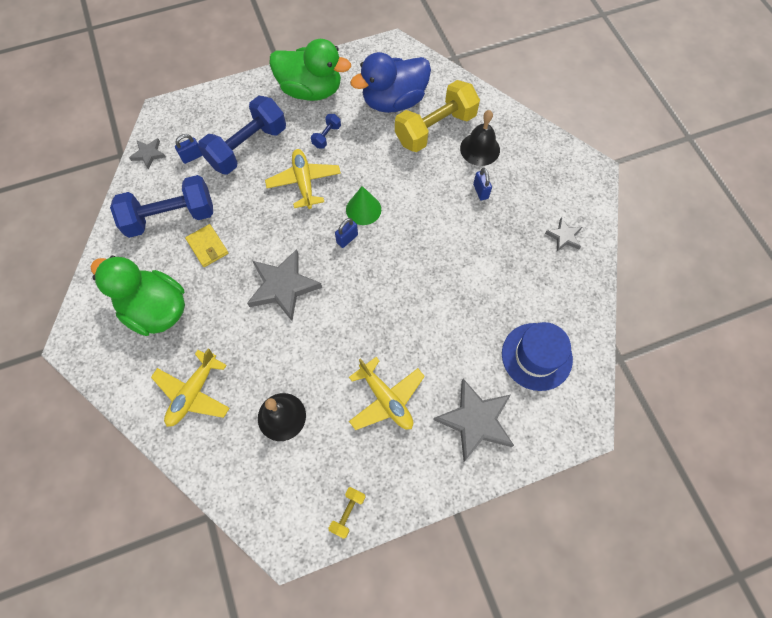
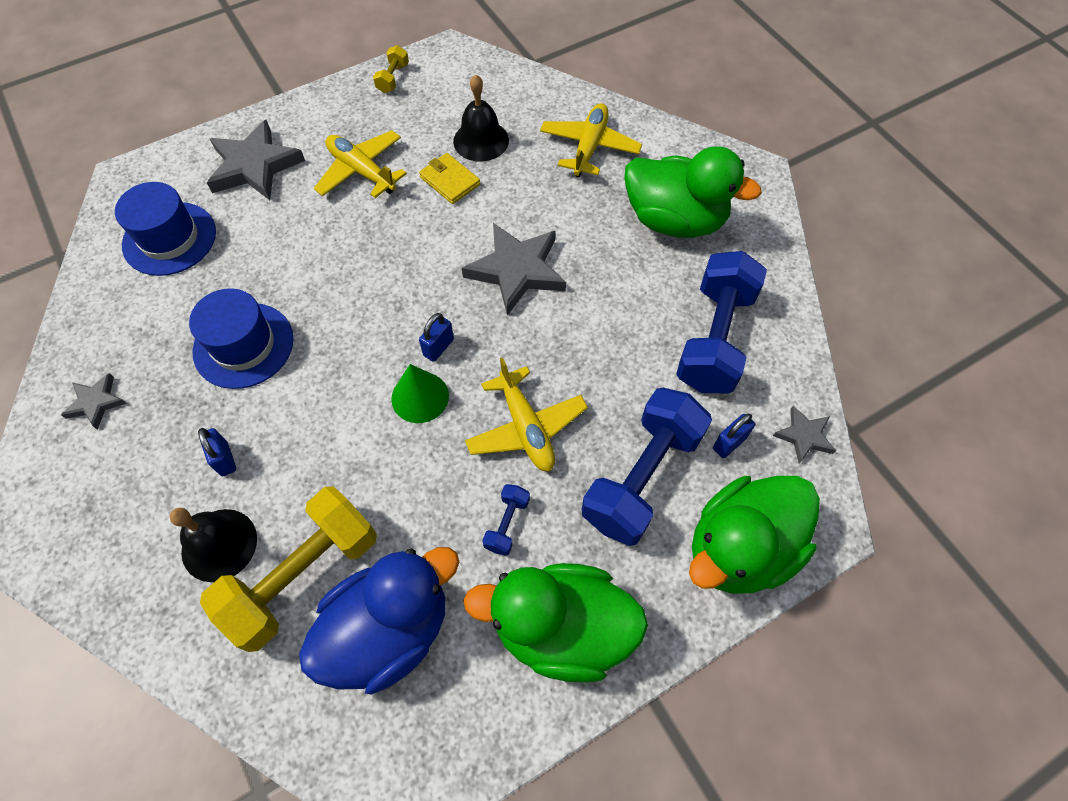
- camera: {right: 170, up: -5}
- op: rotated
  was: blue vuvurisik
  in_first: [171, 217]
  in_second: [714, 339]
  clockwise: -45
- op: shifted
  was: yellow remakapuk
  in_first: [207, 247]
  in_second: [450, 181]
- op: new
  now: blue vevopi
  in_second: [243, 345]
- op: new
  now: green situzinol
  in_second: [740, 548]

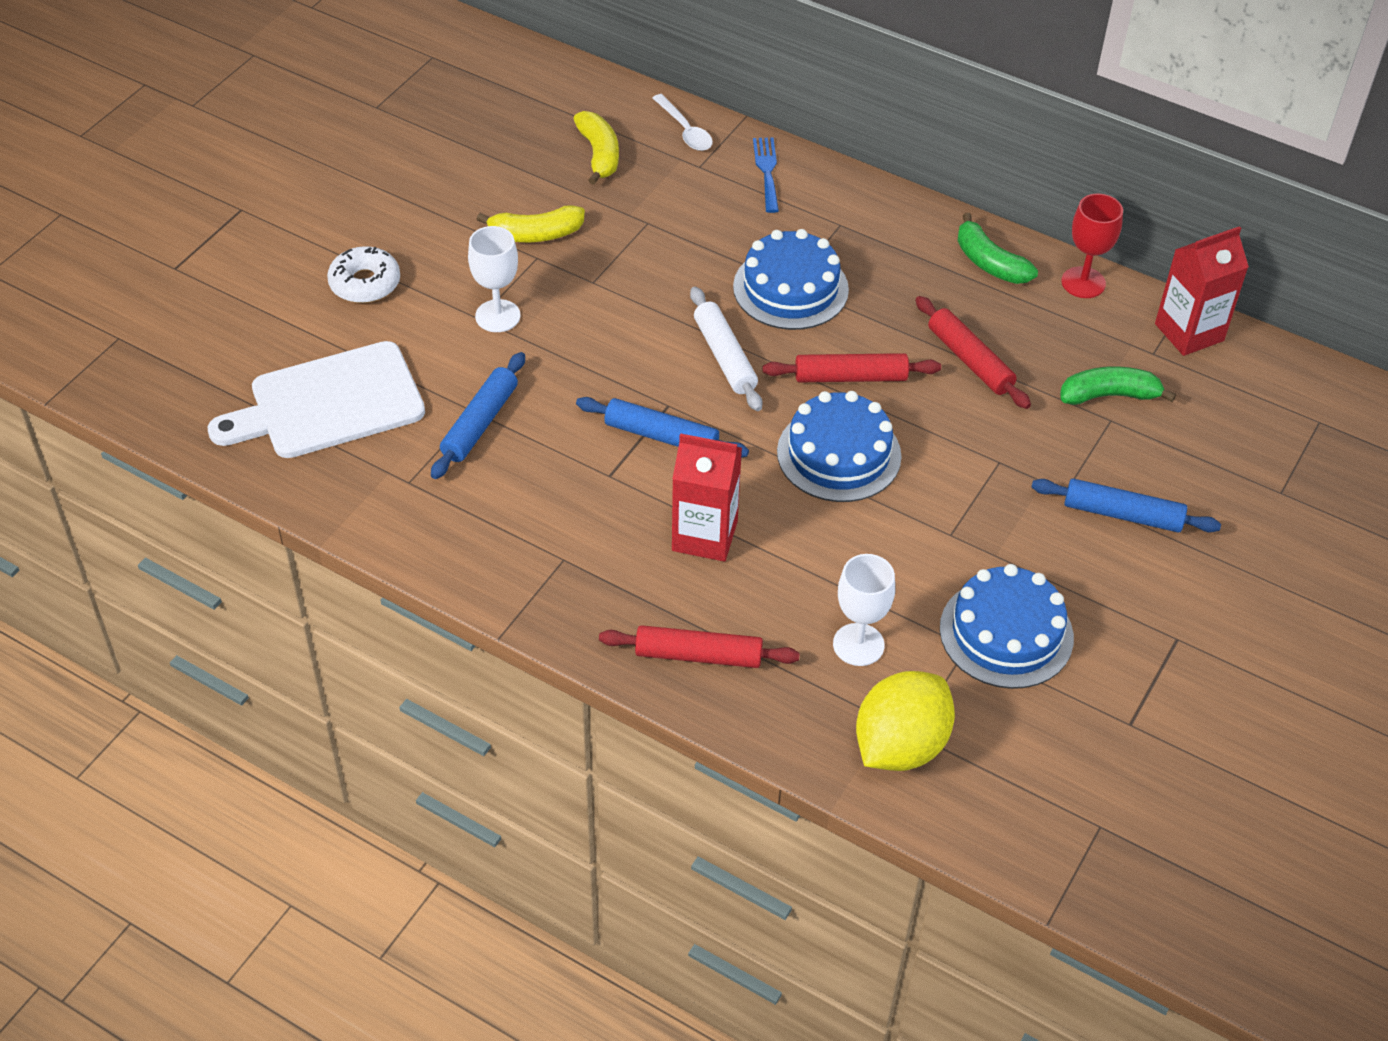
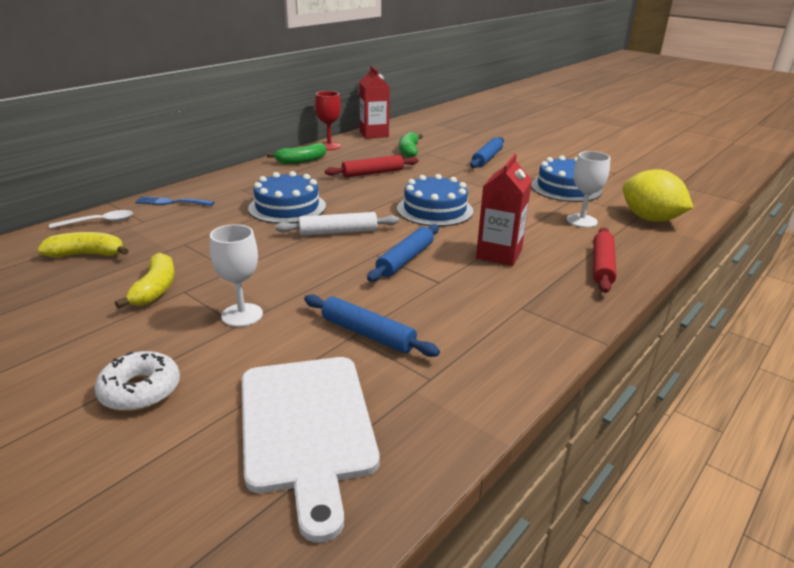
- camera: {right: -80, up: -20}
- op: gone
  was: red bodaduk
  in_first: [850, 377]

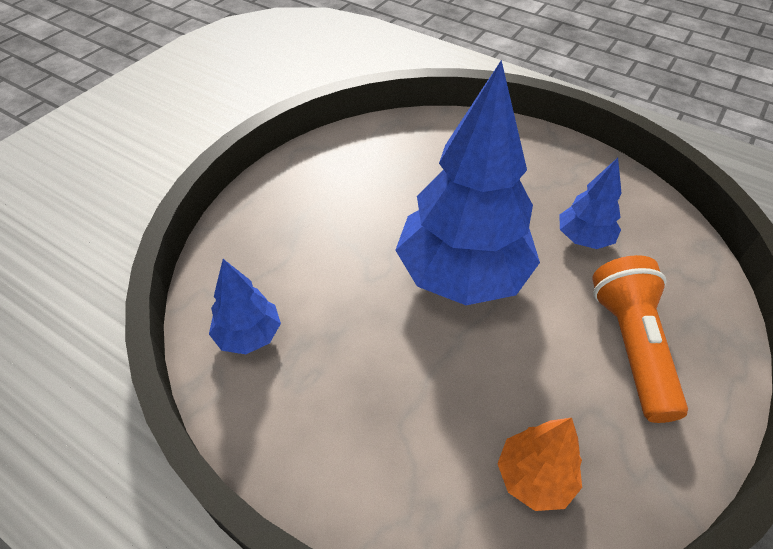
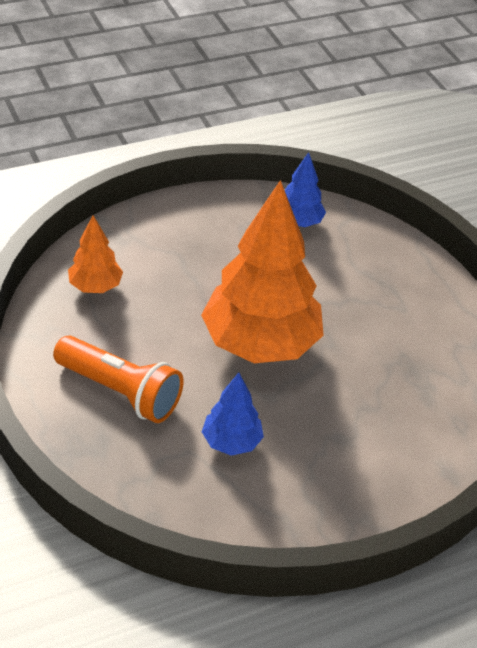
- camera: {right: 120, up: -5}
- op: repainted
  was: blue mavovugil
  now: orange mavovugil
  in_first: [462, 275]
  in_second: [260, 343]

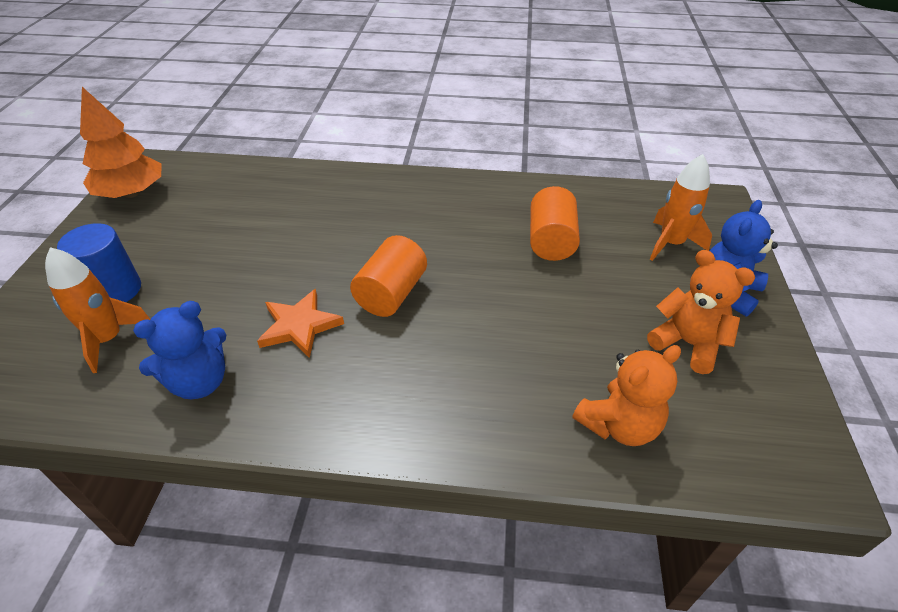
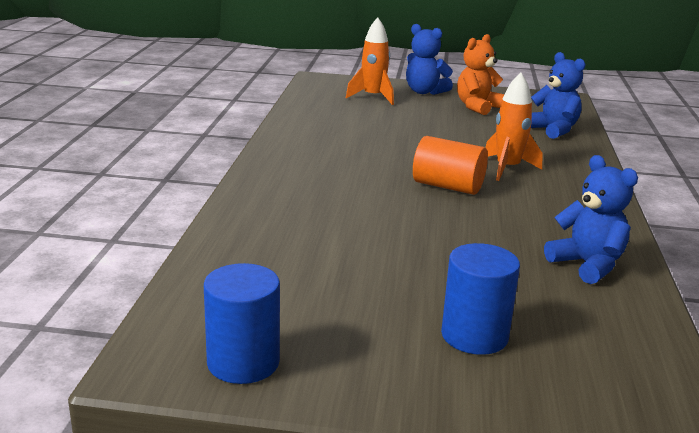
- camera: {right: -90, up: -20}
- op: swapped
  was: orange mavovugil
  now: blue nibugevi
  in_first: [132, 193]
  in_second: [243, 362]
- op: gone
  was: orange nibugevi
  in_first: [551, 241]
- op: shifted
  was: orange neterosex
  in_first: [109, 339]
  in_second: [507, 168]
- op: gone
  was: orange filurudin
  in_first: [299, 326]
- op: repainted
  was: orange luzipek
  now: blue luzipek
  in_first: [619, 425]
  in_second: [553, 130]

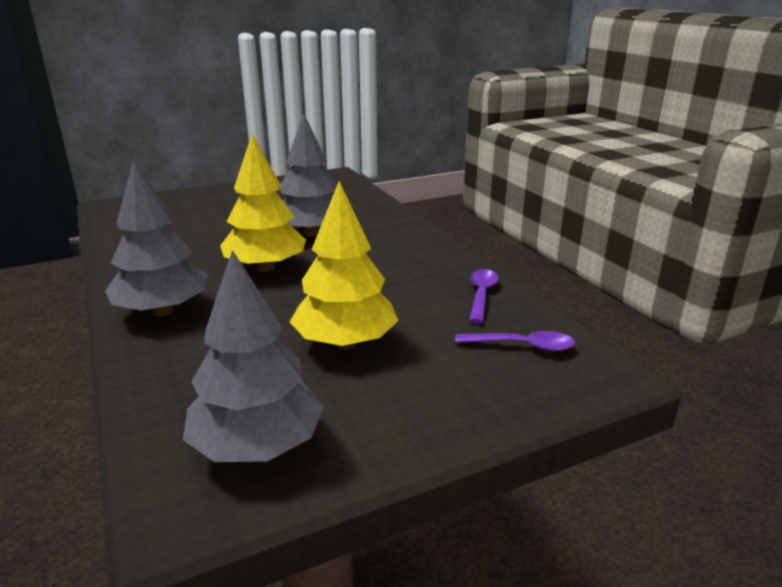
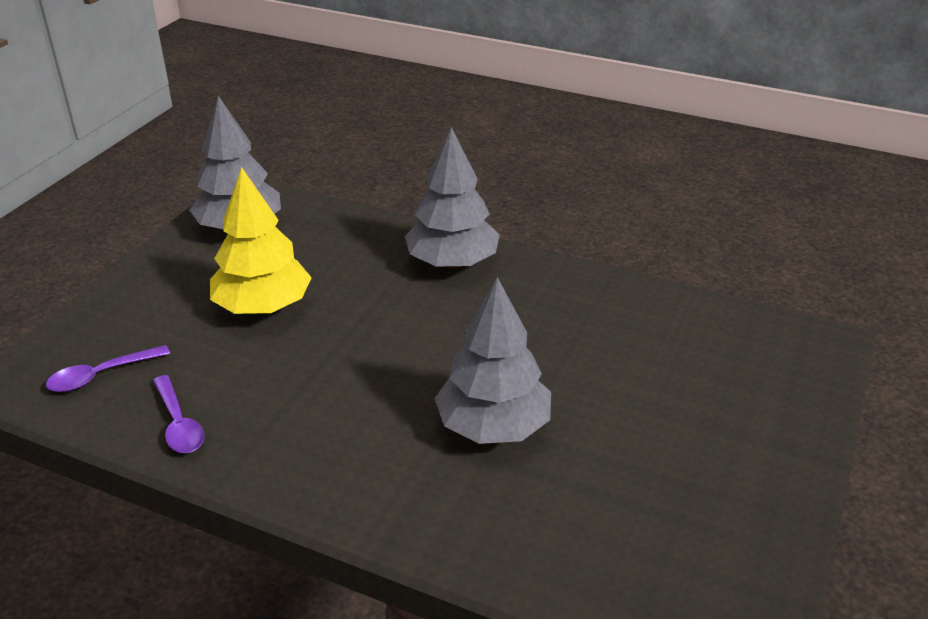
- camera: {right: 140, up: 10}
- op: gone
  was: yellow mavovugil
  in_first: [266, 268]

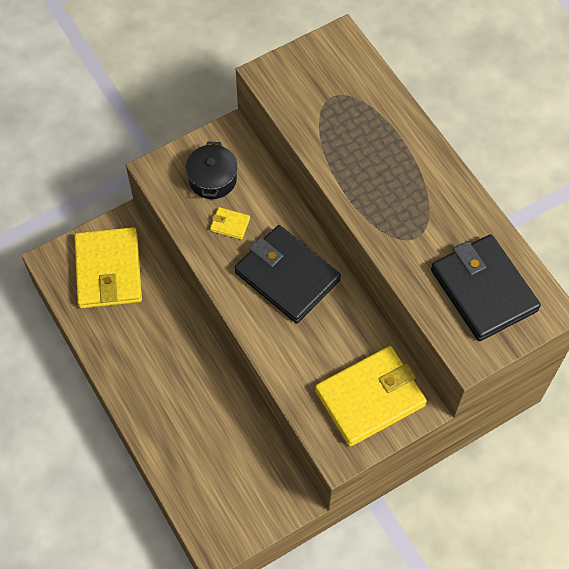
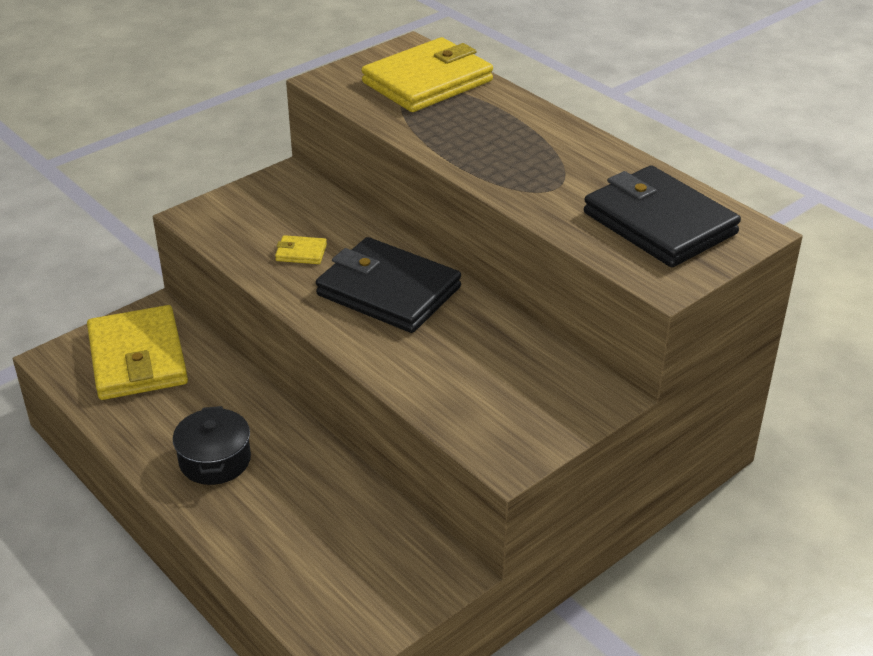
- camera: {right: -10, up: -25}
- op: shifted
  was: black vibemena
  in_first: [212, 179]
  in_second: [215, 460]
- op: shifted
  was: yellow remakapuk
  in_first: [370, 398]
  in_second: [427, 82]

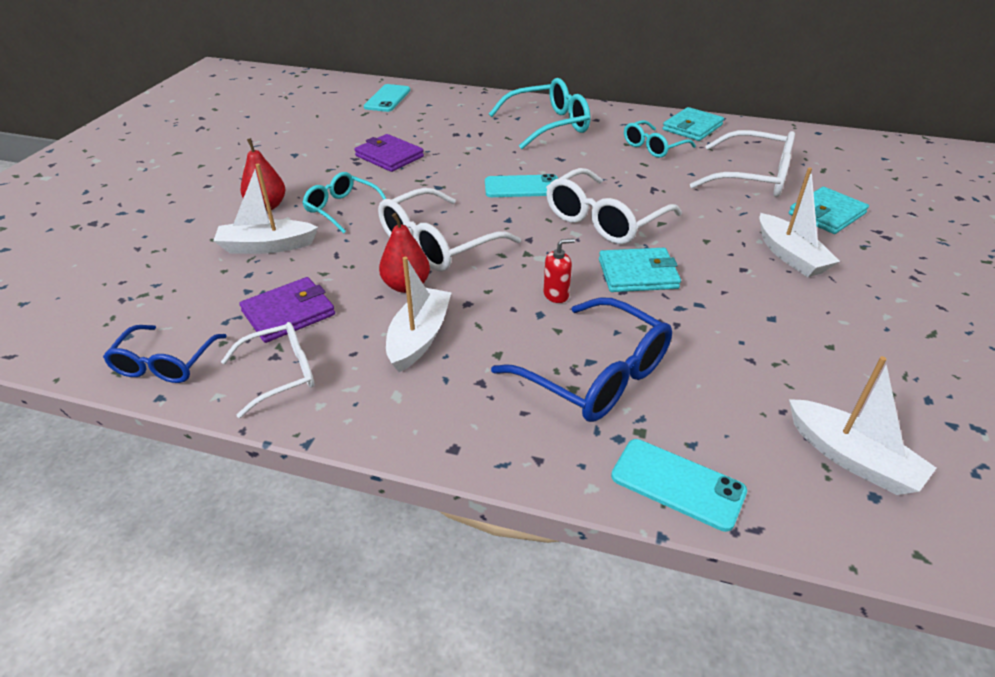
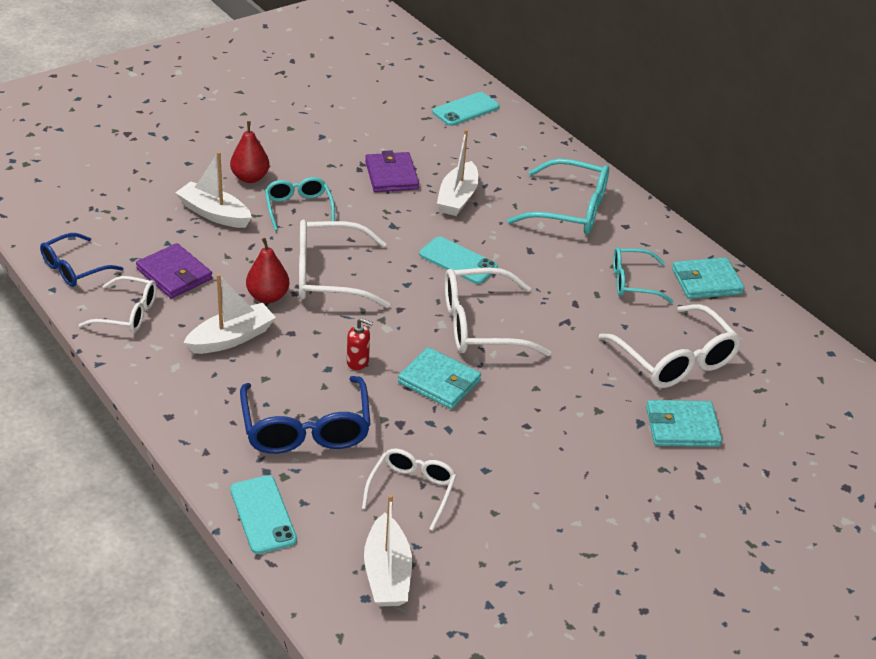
- camera: {right: 35, up: 0}
- op: shifted
  was: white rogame
  in_first: [790, 255]
  in_second: [458, 198]
- op: rotated
  was: purple remakapuk
  in_first: [288, 313]
  in_second: [174, 274]
  clockwise: 45
- op: new
  now: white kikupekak
  in_second: [411, 491]

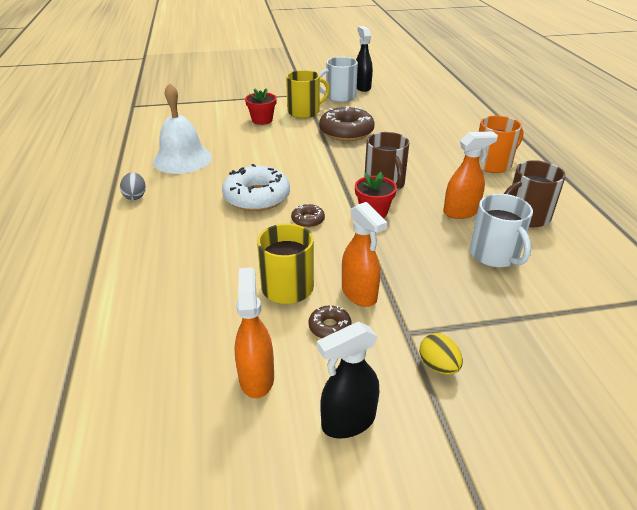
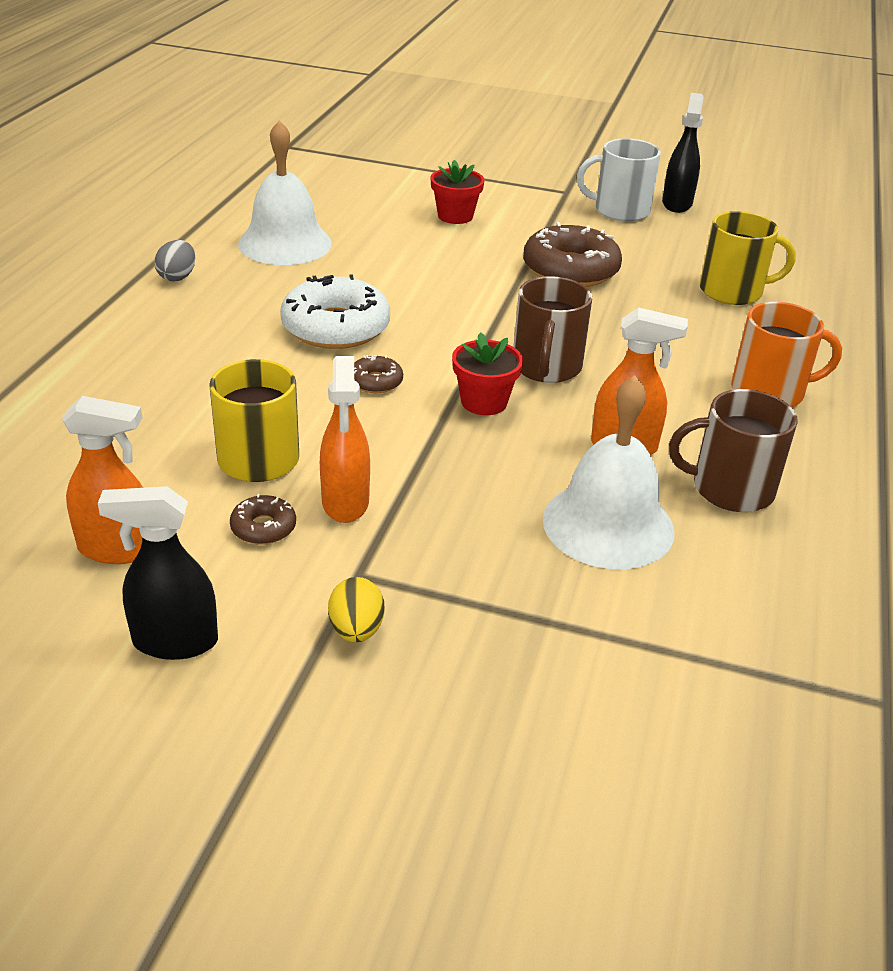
- camera: {right: 25, up: 0}
- op: shifted
  was: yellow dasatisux
  in_first: [304, 112]
  in_second: [732, 291]
- op: swapped
  was: white dasatisux
  now: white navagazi
  in_first: [495, 255]
  in_second: [608, 524]
- op: rotated
  was: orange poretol
  in_first: [256, 377]
  in_second: [117, 549]
  clockwise: 75

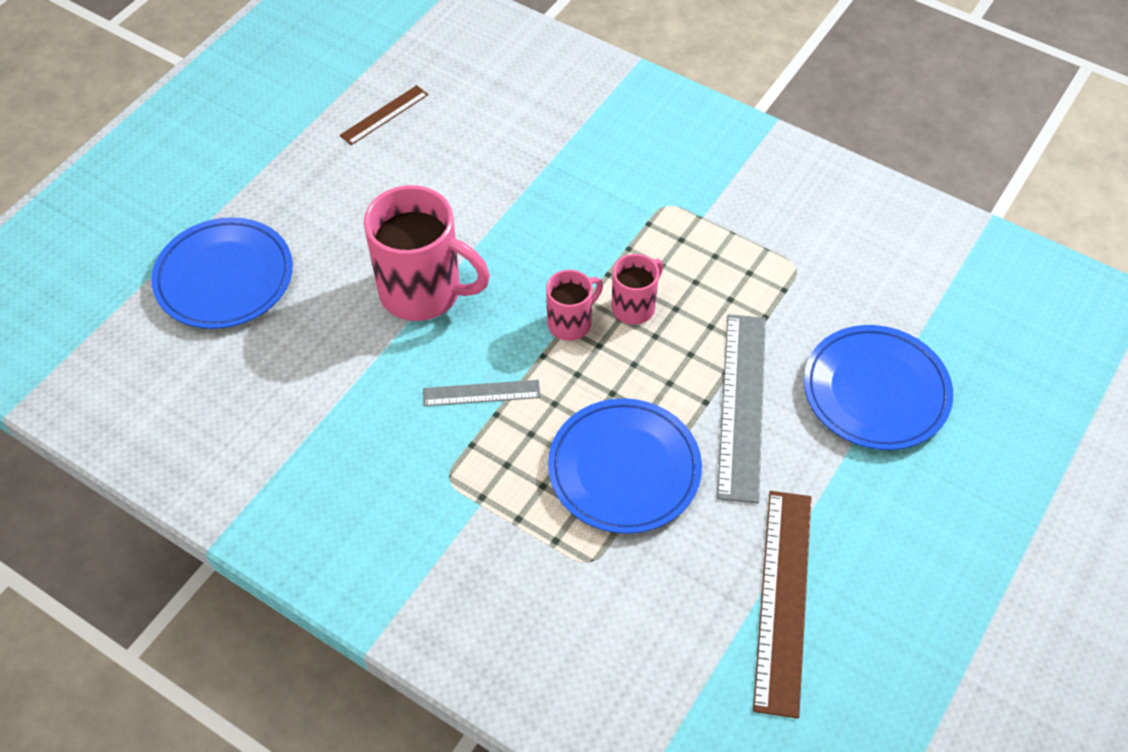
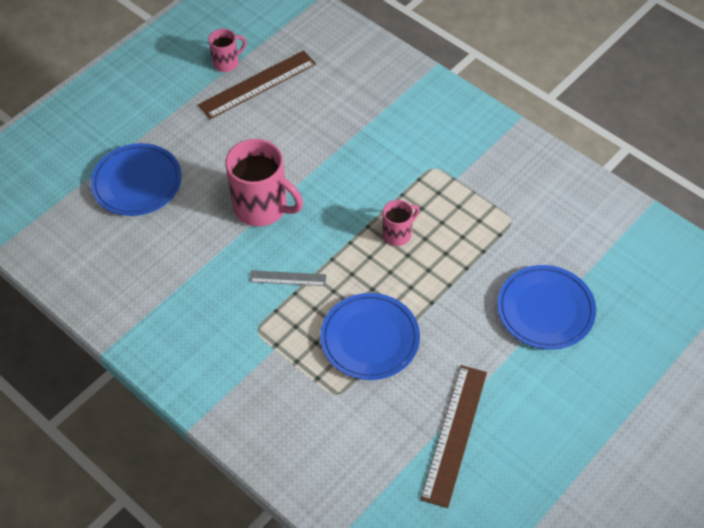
- camera: {right: 10, up: 0}
- op: scaled
  was: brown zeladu
  in_first: [384, 115]
  in_second: [257, 84]
  ratio: 1.87
- op: shifted
  was: pink dasatisux
  in_first: [571, 323]
  in_second: [227, 63]
- op: gone
  was: grey zeladu
  in_first: [742, 405]

